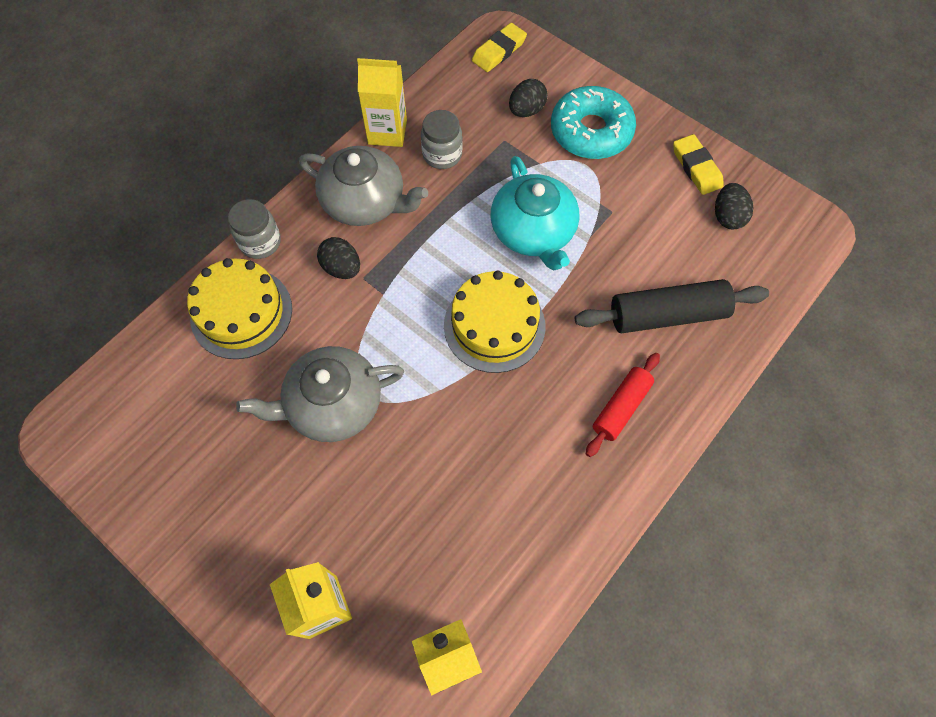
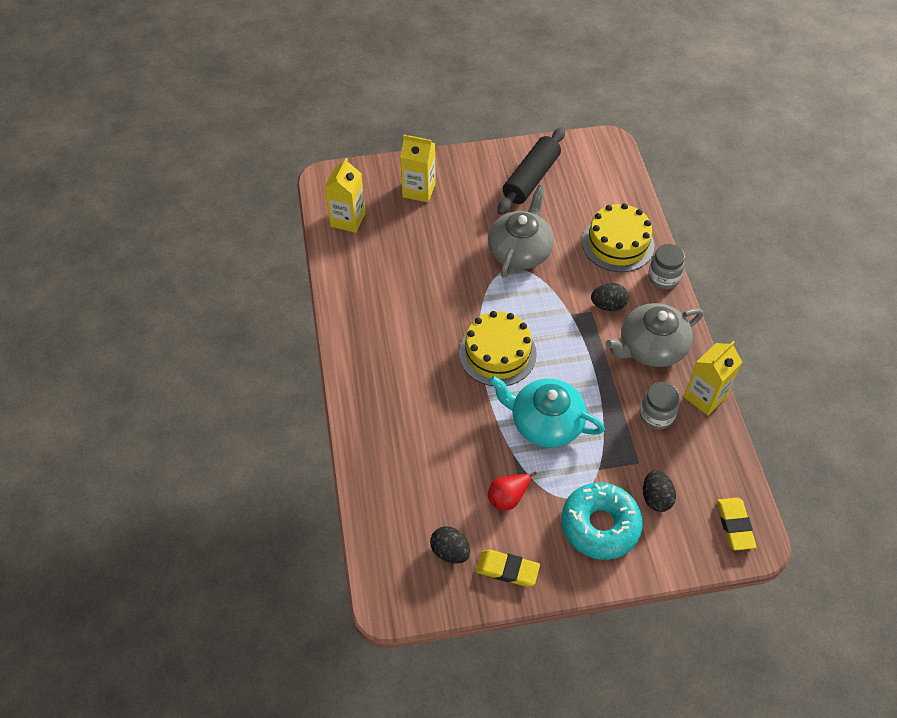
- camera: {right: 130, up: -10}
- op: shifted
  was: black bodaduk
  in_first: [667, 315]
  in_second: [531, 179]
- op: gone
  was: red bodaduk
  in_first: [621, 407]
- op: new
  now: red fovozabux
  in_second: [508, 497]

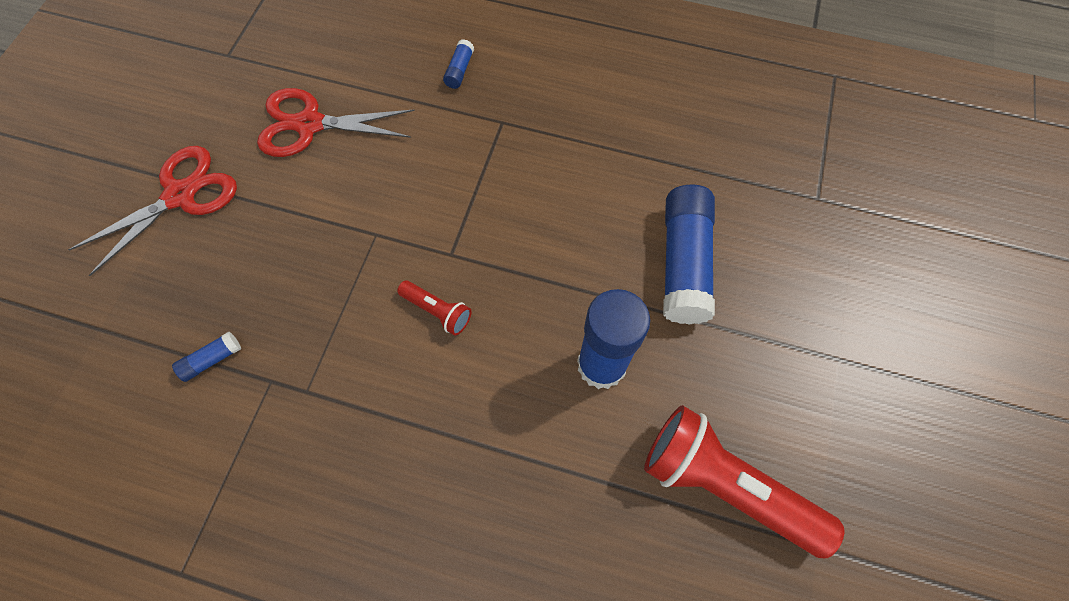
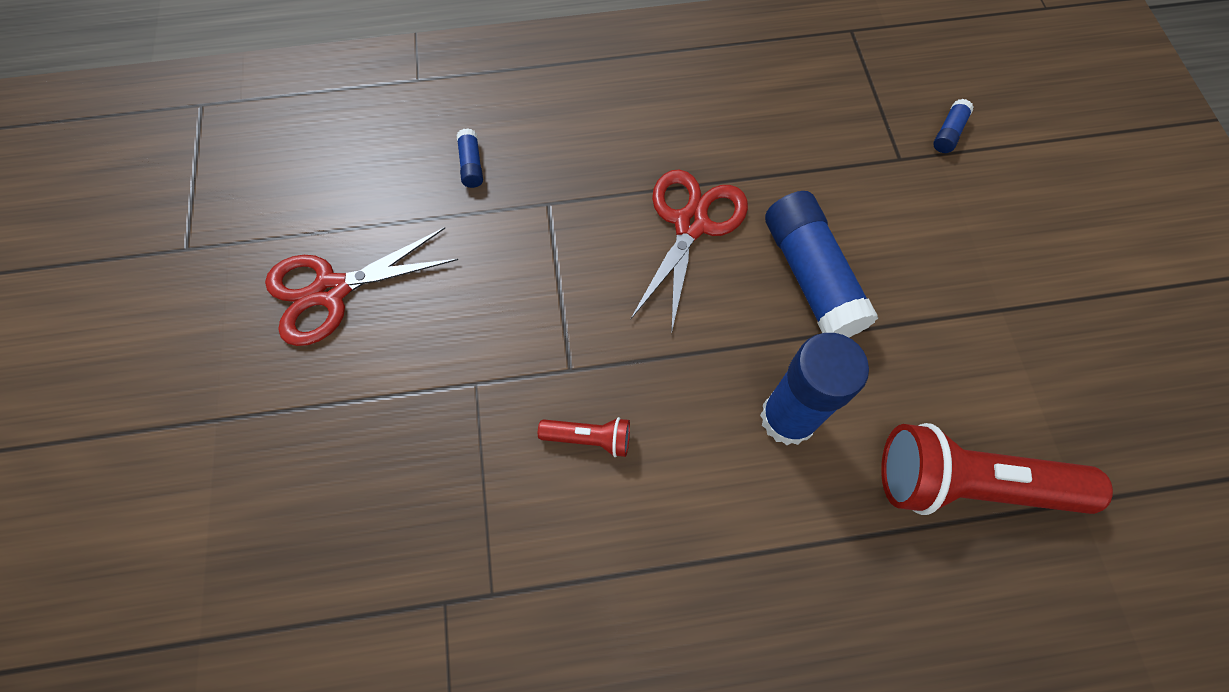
- camera: {right: -25, up: 0}
- op: shifted
  was: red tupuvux
  in_first: [180, 195]
  in_second: [691, 224]
- op: shifted
  was: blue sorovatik
  in_first: [212, 359]
  in_second: [948, 133]

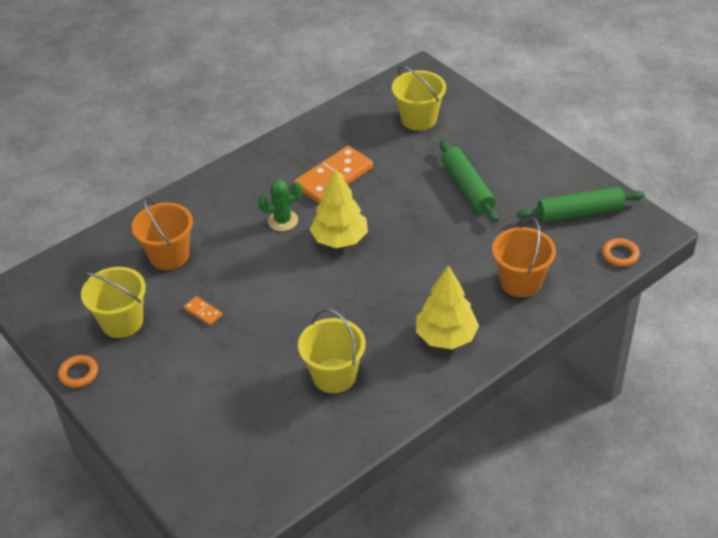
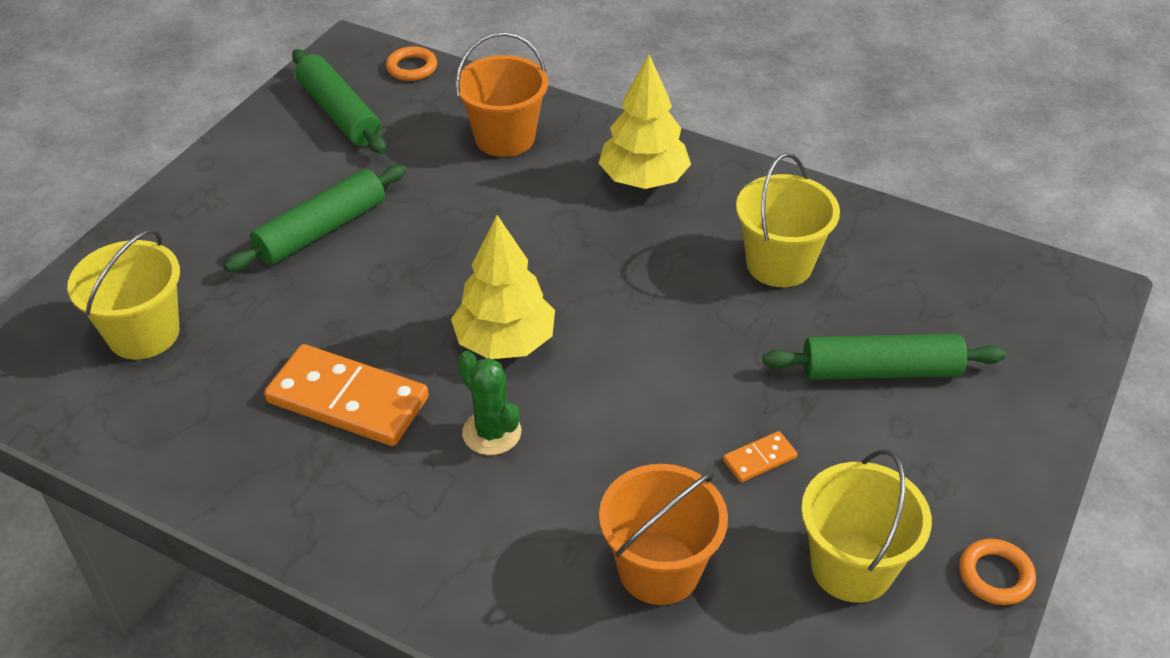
- camera: {right: -115, up: 0}
- op: rotated
  was: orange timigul
  in_first: [203, 312]
  in_second: [759, 459]
  clockwise: 45
- op: new
  now: green bodaduk
  in_second: [880, 371]

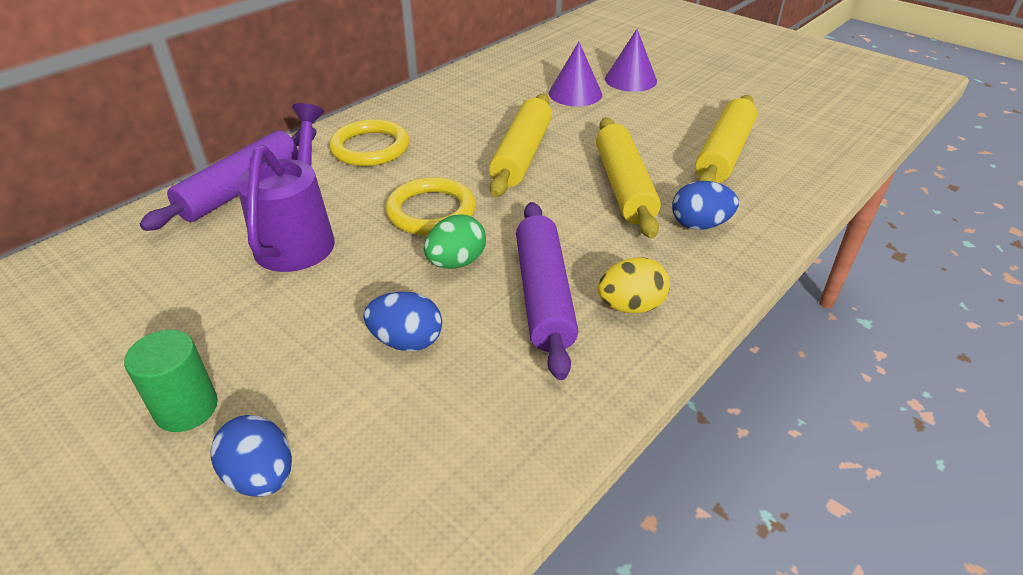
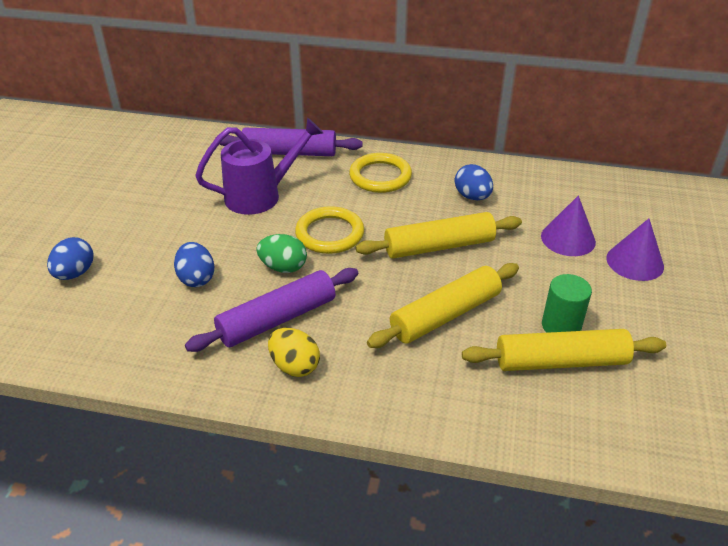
- camera: {right: 60, up: 0}
- op: shifted
  was: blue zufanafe
  in_first: [699, 225]
  in_second: [472, 197]
- op: shifted
  was: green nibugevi
  in_first: [186, 408]
  in_second: [561, 326]

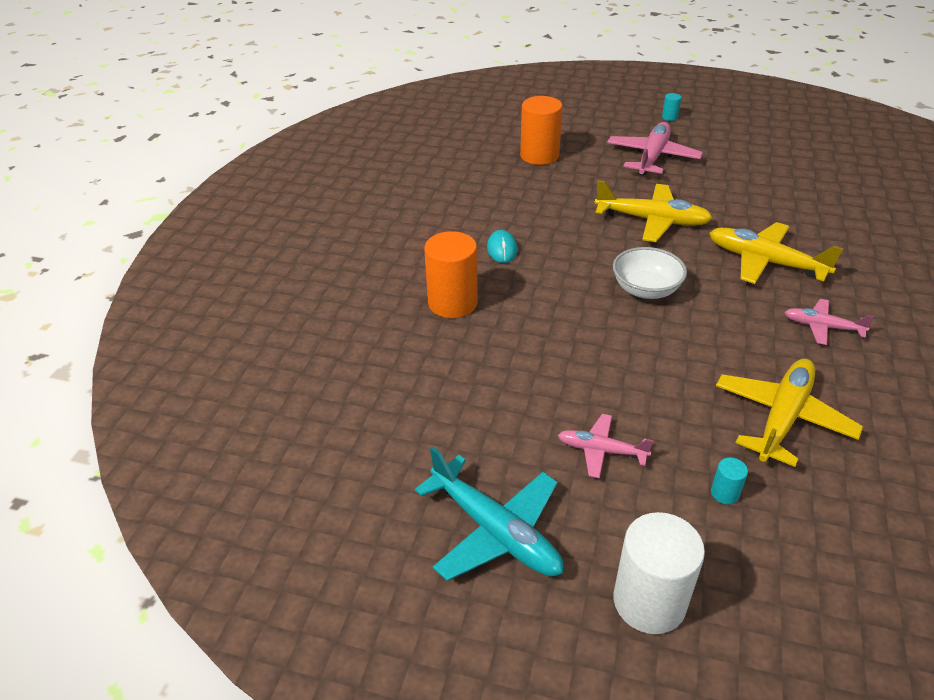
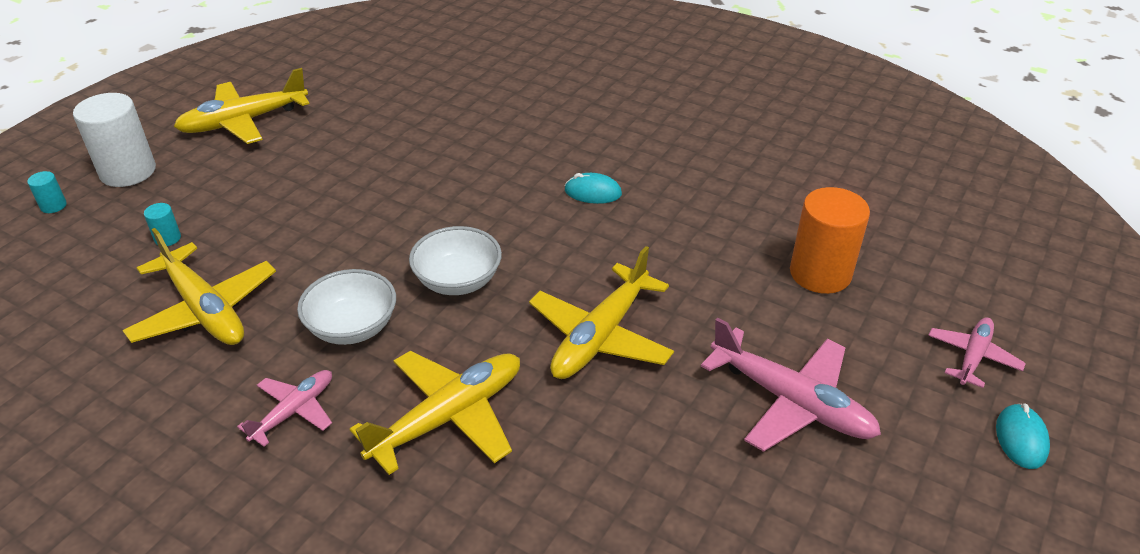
- camera: {right: 105, up: 0}
- op: shifted
  was: turquoise nibugevi
  in_first: [669, 117]
  in_second: [53, 206]
- op: gone
  was: orange nibugevi
  in_first: [452, 303]
- op: shifted
  was: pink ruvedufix
  in_first: [601, 451]
  in_second: [972, 357]
- op: repainted
  was: turquoise ruvedufix
  now: yellow ruvedufix
  in_first: [495, 531]
  in_second: [244, 121]
- op: new
  now: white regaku
  in_second: [352, 327]
- op: new
  now: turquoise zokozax
  in_second: [1021, 439]

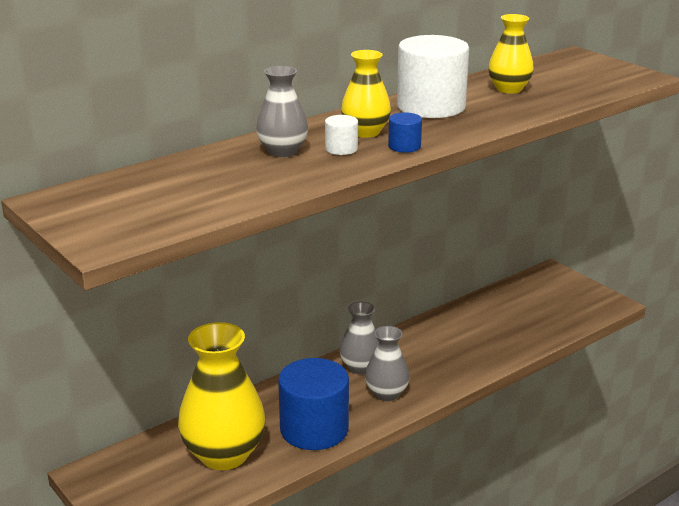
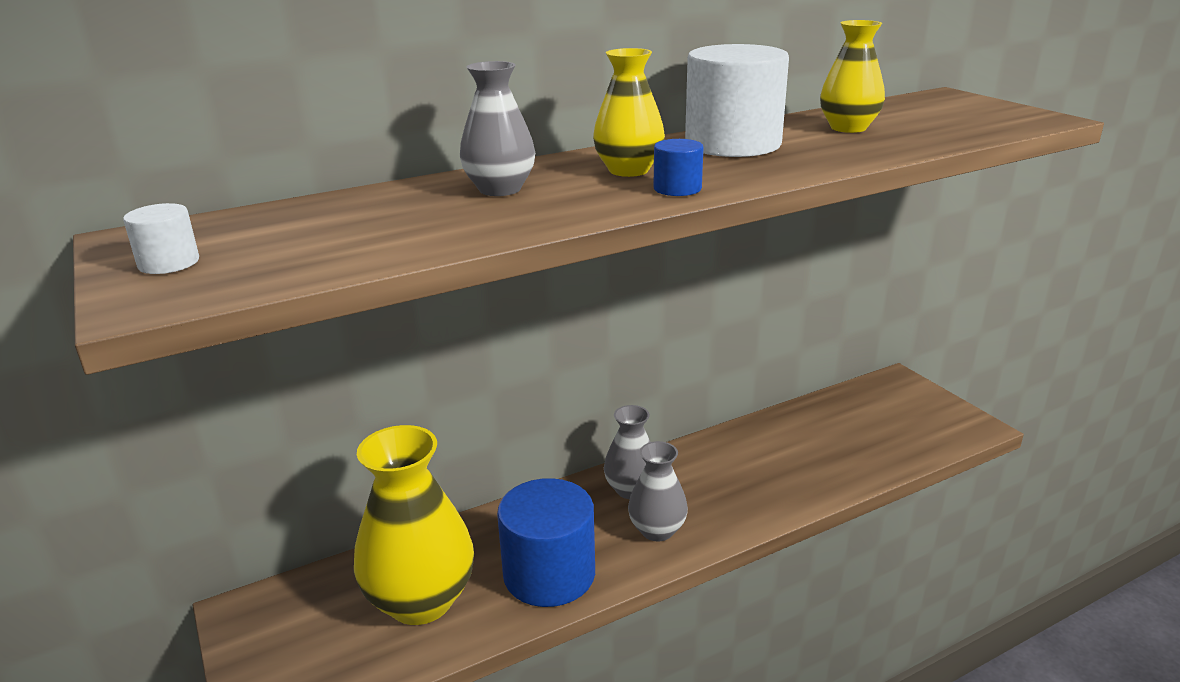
- camera: {right: 10, up: 0}
- op: shifted
  was: white nibugevi
  in_first: [341, 149]
  in_second: [169, 263]

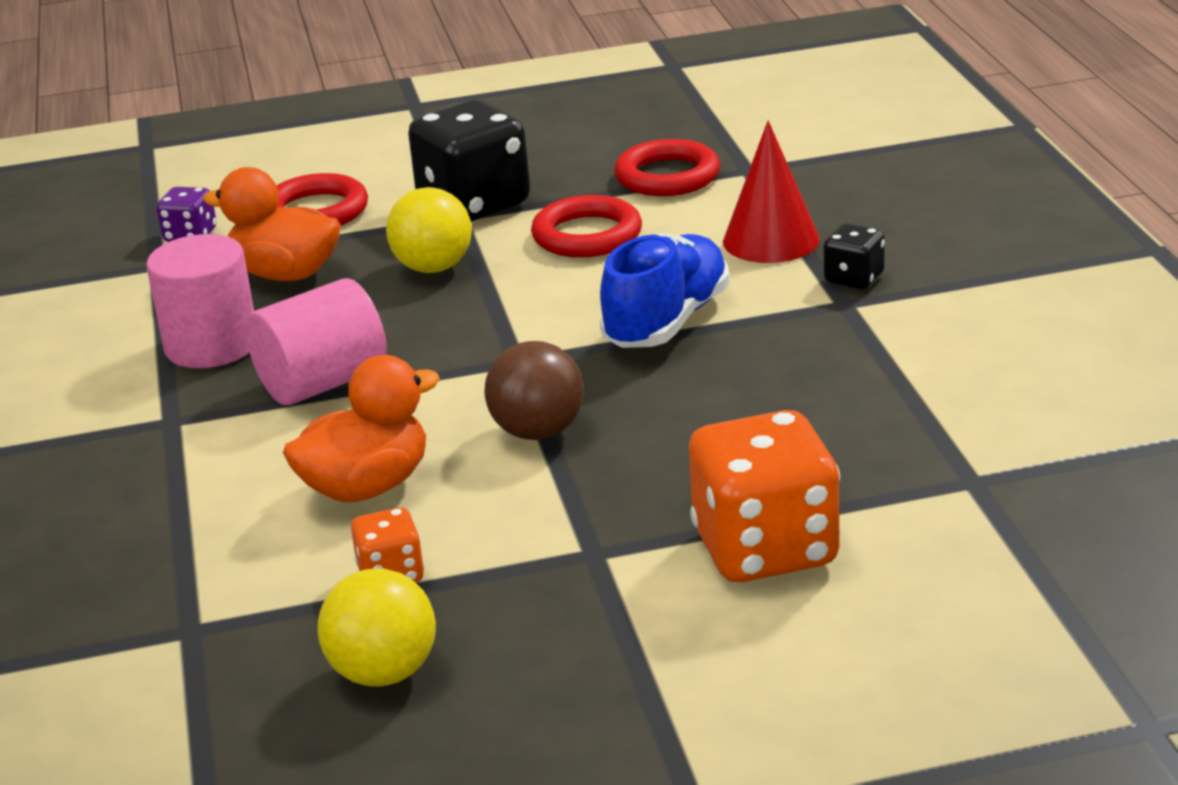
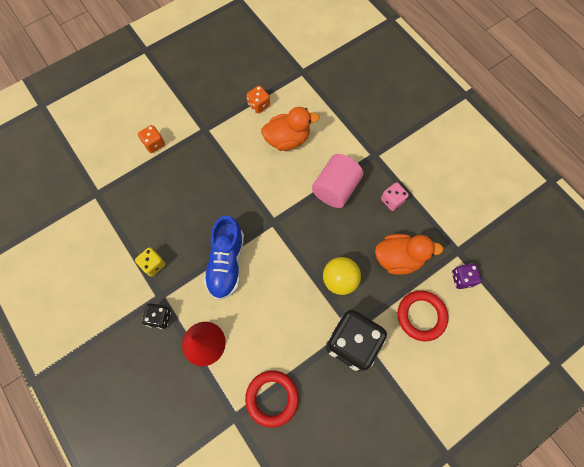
- camera: {right: 155, up: 40}
- op: gone
  was: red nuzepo
  in_first: [587, 235]
- op: swapped
  was: pink nibugevi
  now: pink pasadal
  in_first: [211, 345]
  in_second: [392, 200]
- op: gone
  was: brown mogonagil
  in_first: [538, 432]
- op: rotated
  was: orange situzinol
  in_first: [367, 487]
  in_second: [287, 139]
  clockwise: -135
- op: scaled
  was: orange pasadal
  in_first: [765, 549]
  in_second: [154, 144]
  ratio: 0.49
- op: gone
  was: yellow mogonagil
  in_first: [384, 673]
- op: new
  now: yellow pasadal
  in_second: [153, 264]

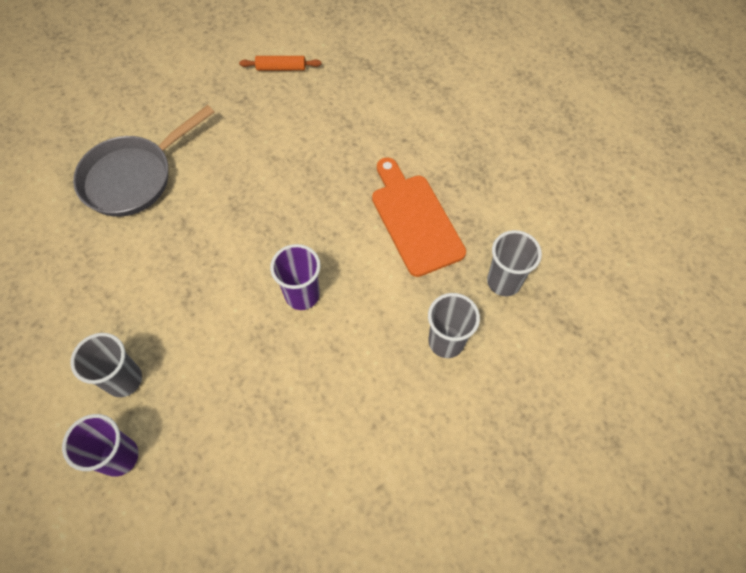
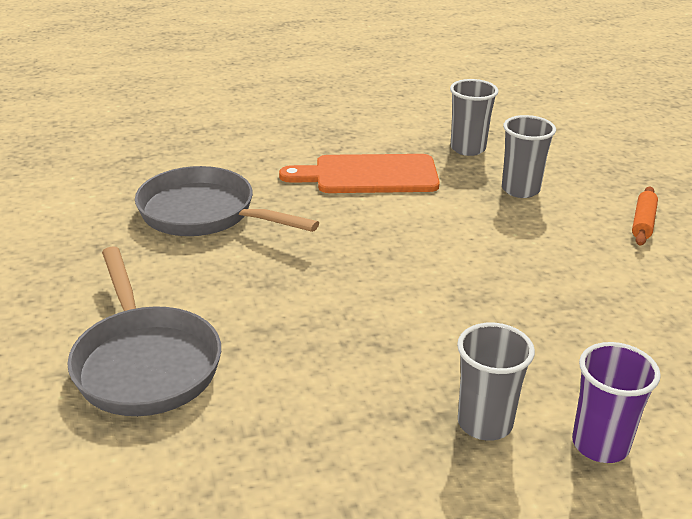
- camera: {right: -70, up: -30}
- op: shifted
  was: orange bodaduk
  in_first: [281, 68]
  in_second: [643, 222]
- op: gone
  was: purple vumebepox
  in_first: [302, 295]
- op: new
  now: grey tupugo
  in_second: [204, 214]

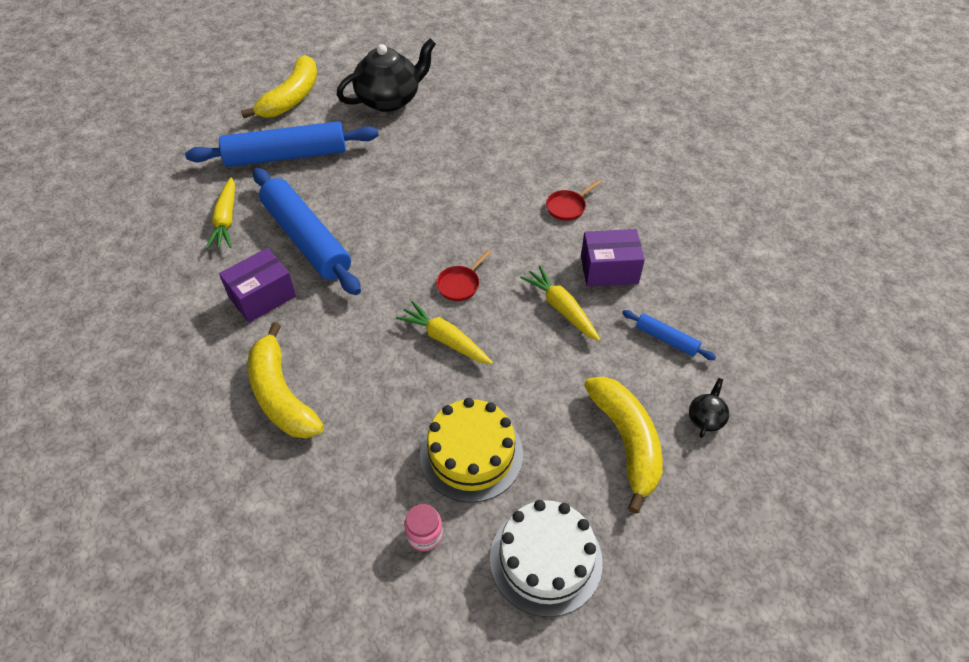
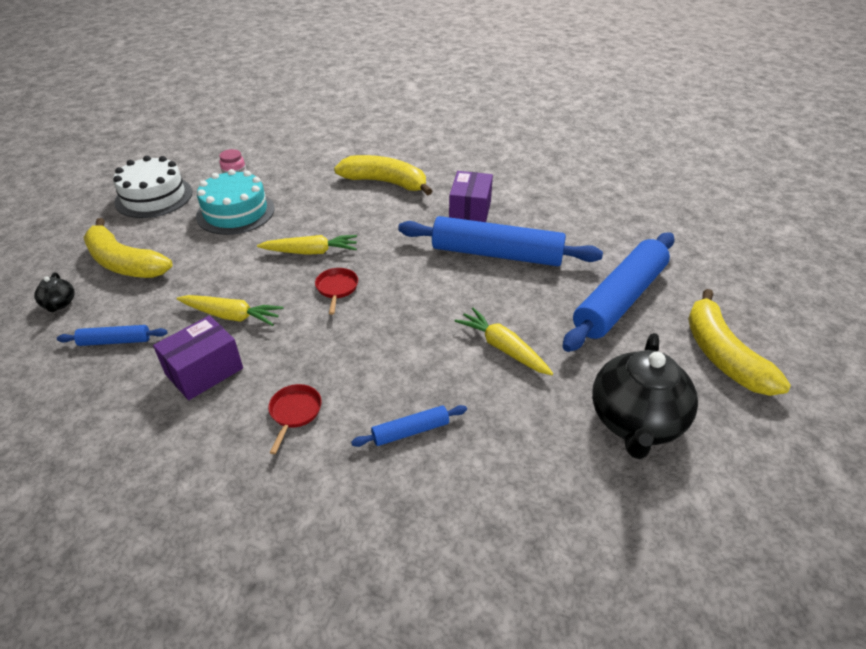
- camera: {right: 140, up: -10}
- op: shifted
  was: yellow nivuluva
  in_first: [226, 220]
  in_second: [503, 348]
- op: repainted
  was: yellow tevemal
  now: turquoise tevemal
  in_first: [471, 454]
  in_second: [235, 212]
- op: new
  now: blue bodaduk
  in_second: [410, 431]

